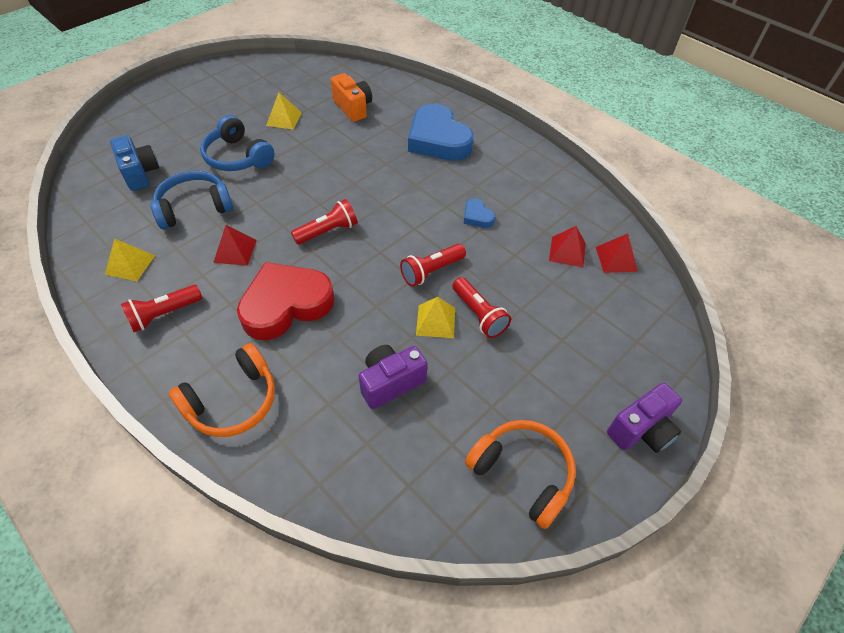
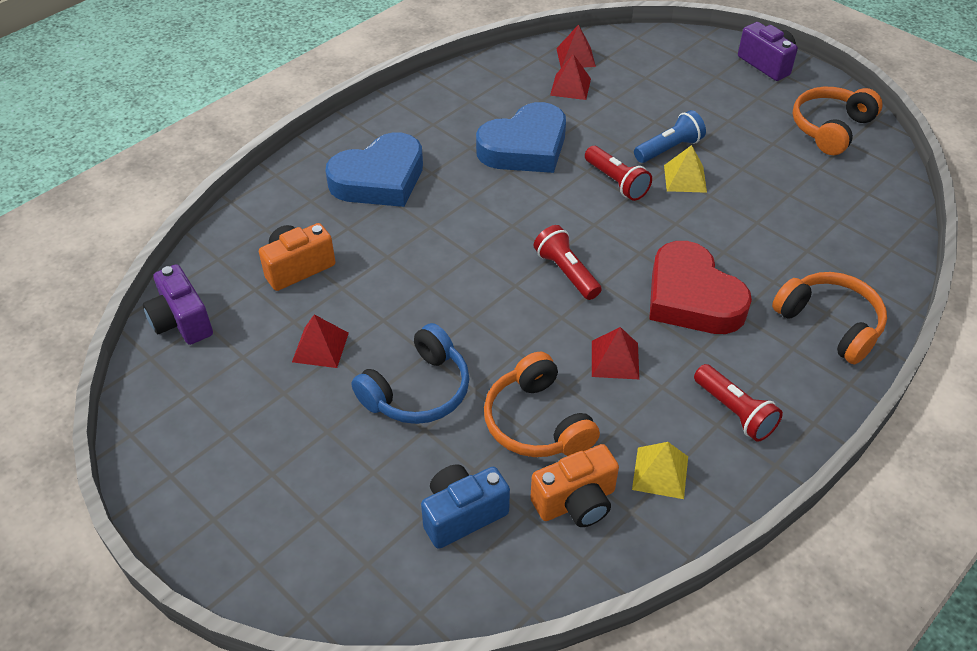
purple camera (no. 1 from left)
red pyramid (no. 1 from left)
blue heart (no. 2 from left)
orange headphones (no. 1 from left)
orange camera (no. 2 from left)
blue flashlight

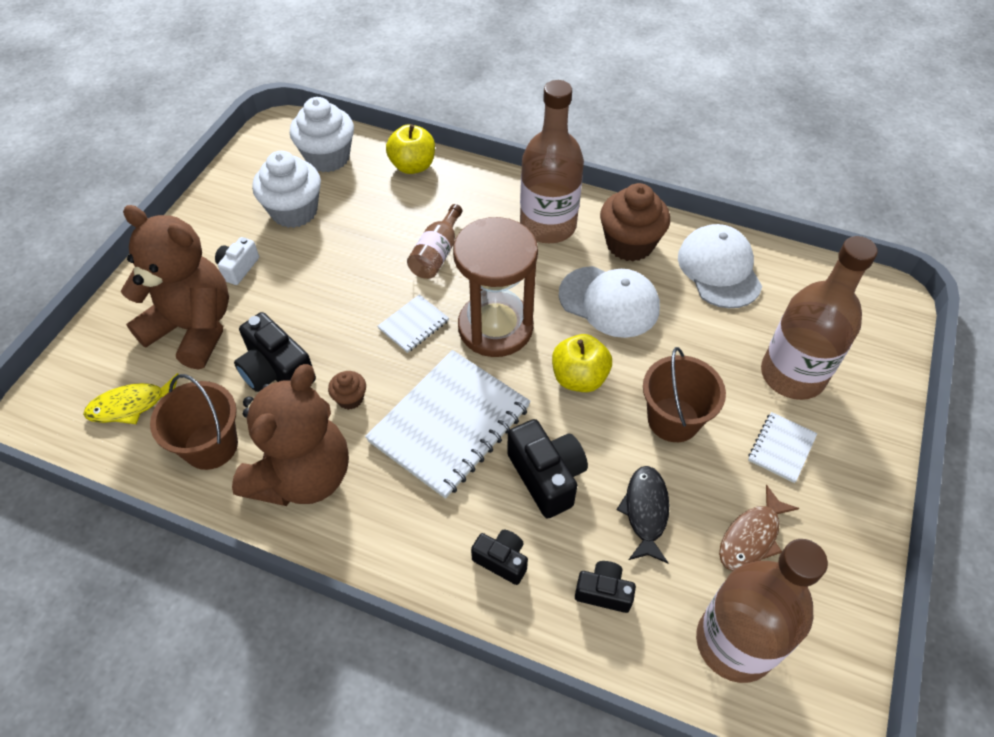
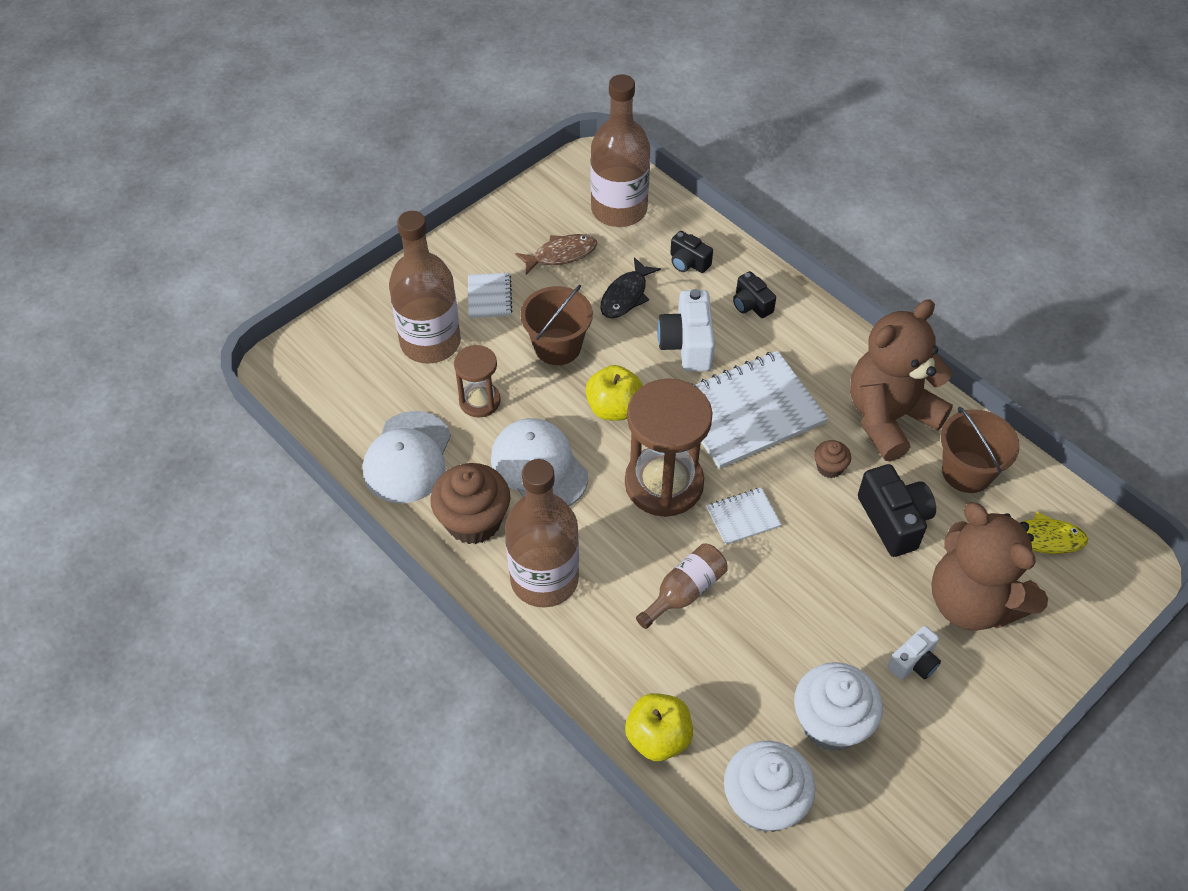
brown hourglass (no. 1 from left)
white notebook (no. 1 from left)
white camera (no. 1 from left)

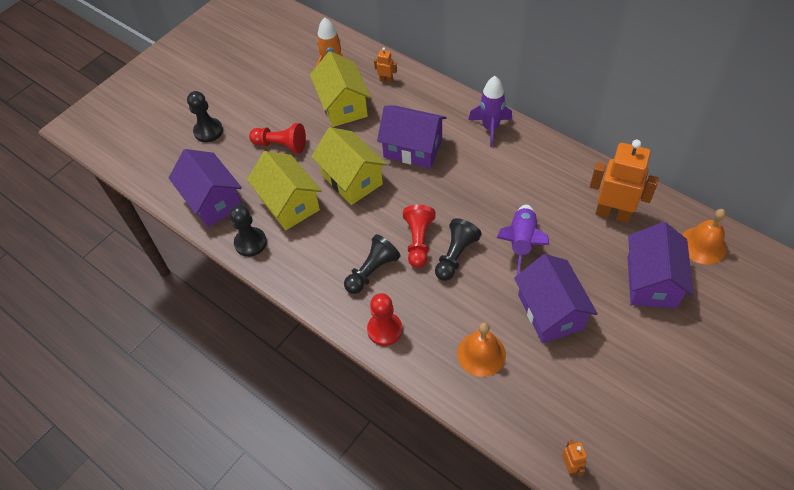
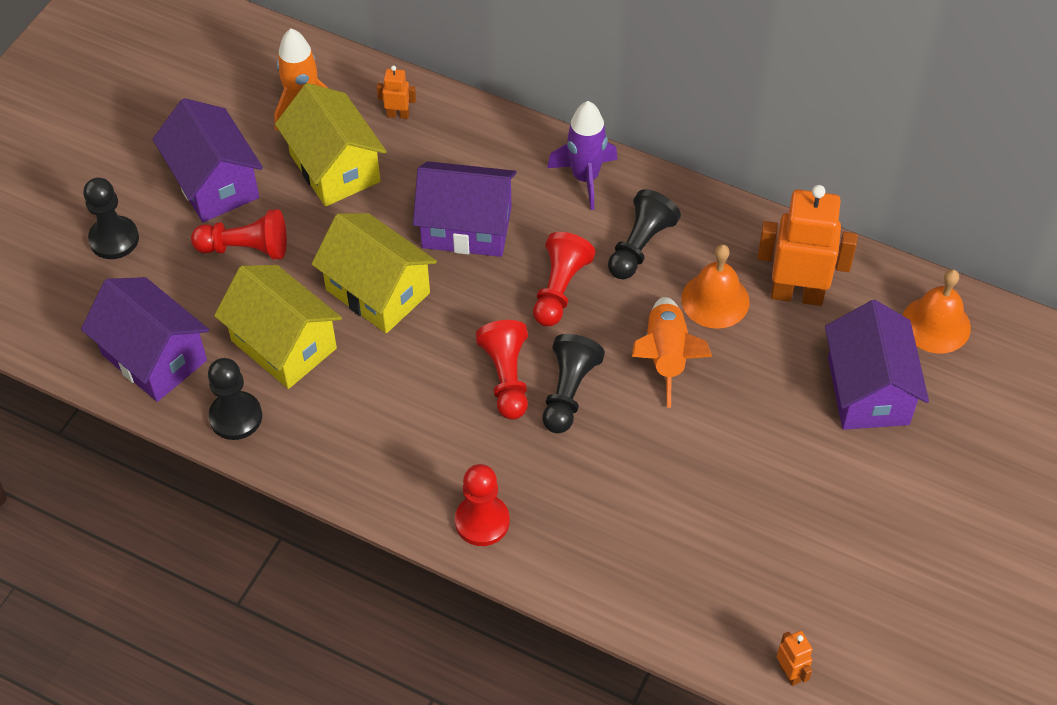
purple house (no. 2 from left)
red pawn (no. 4 from left)
black pawn (no. 4 from left)
orange rocket (no. 2 from left)
orange bell (no. 1 from left)

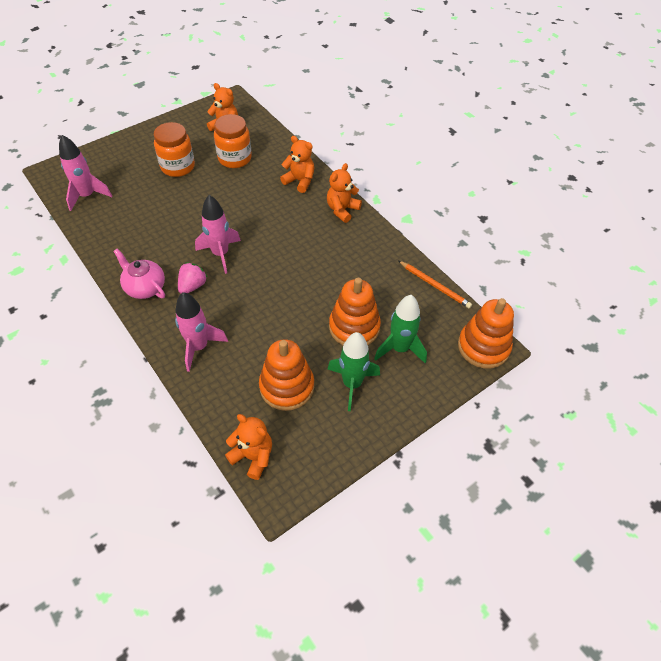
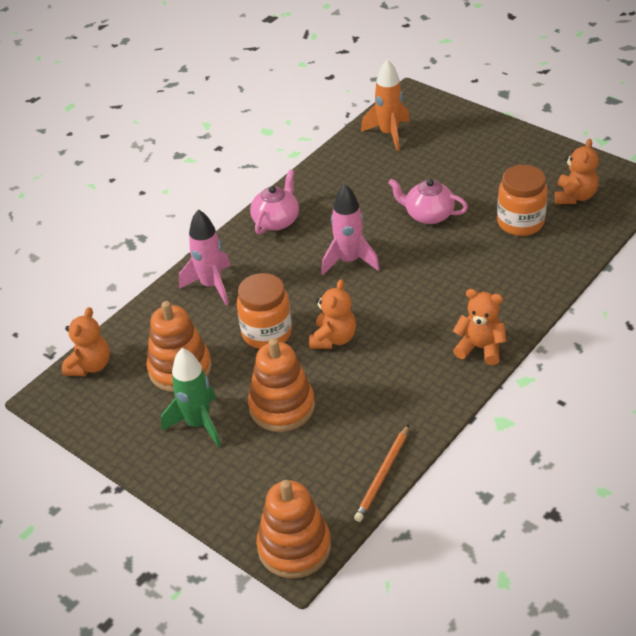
orange jar (no. 1 from left)
orange teddy bear (no. 2 from left)
orange rocket
pink teapot (no. 2 from left)
pink strawberry
green rocket (no. 2 from left in the first image)

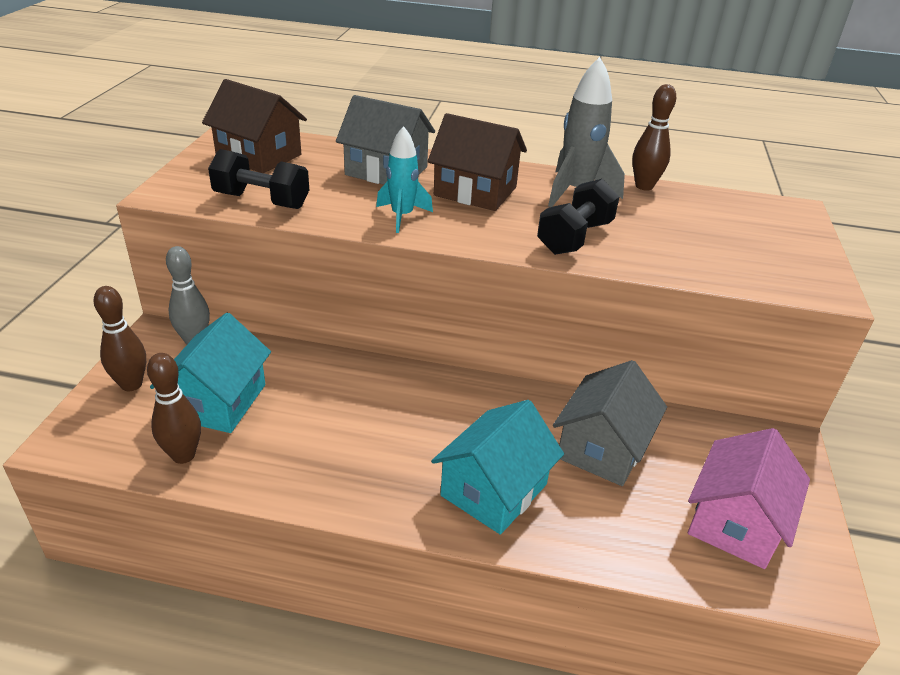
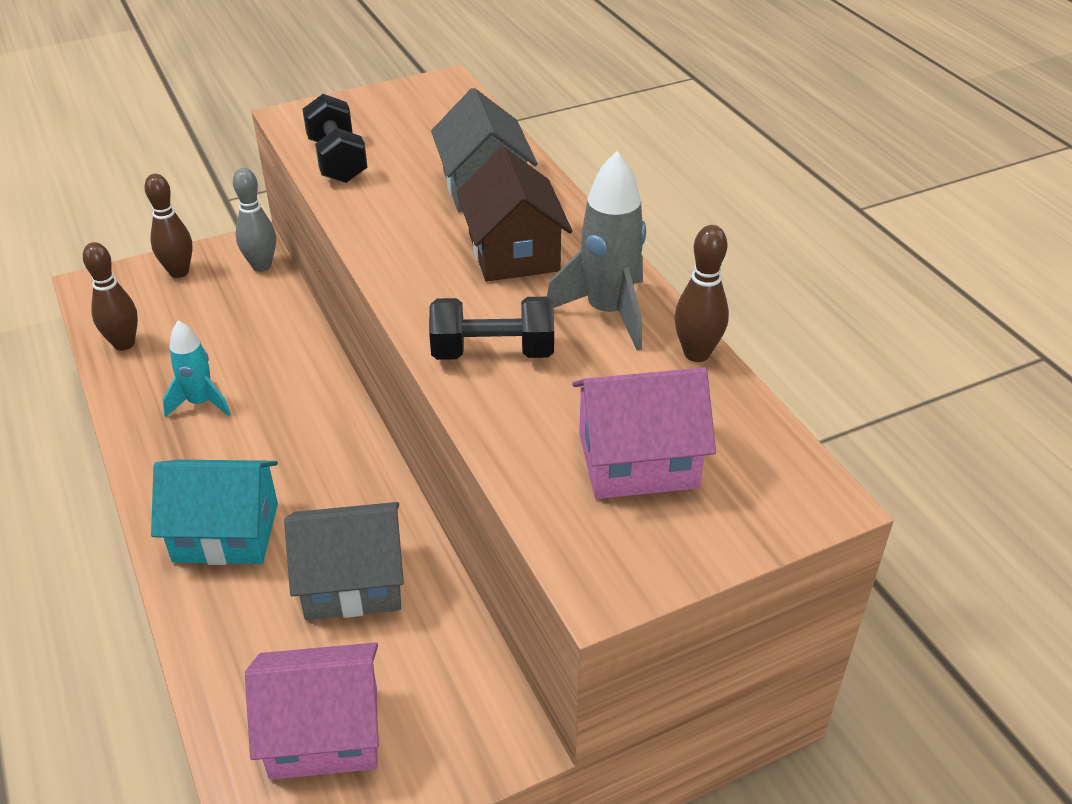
turquoise rocket
pink house (no. 2 from left)
turquoise house (no. 1 from left in the first image)
brown house (no. 1 from left in the first image)

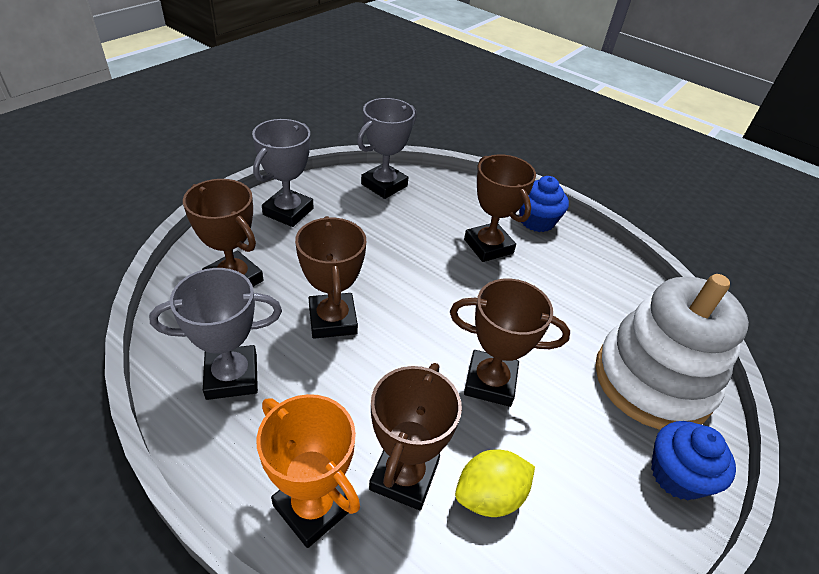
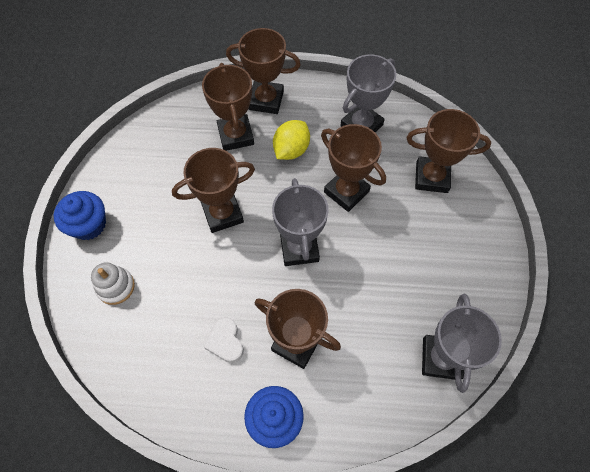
white stacking toy
white heart
brown trophy (no. 3 from left)
grey trophy (no. 1 from left)
yellow lemon

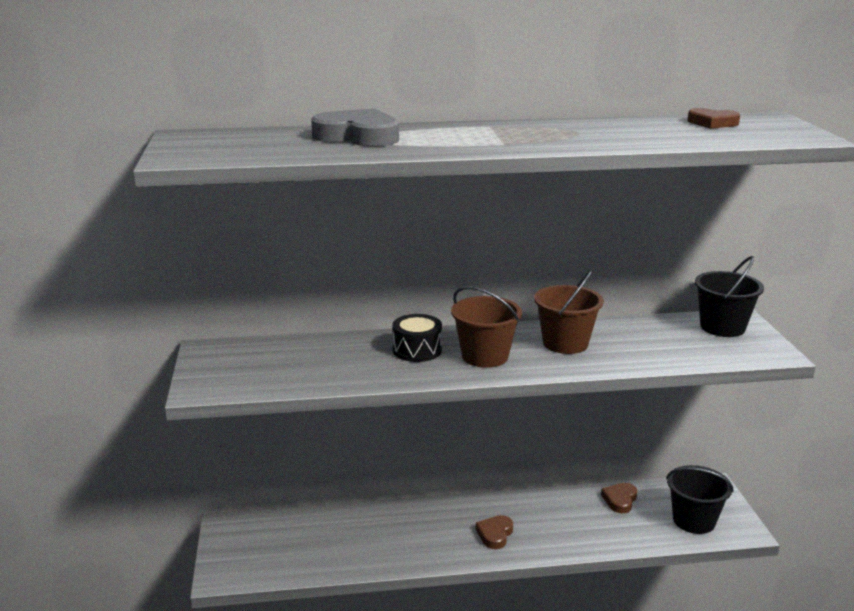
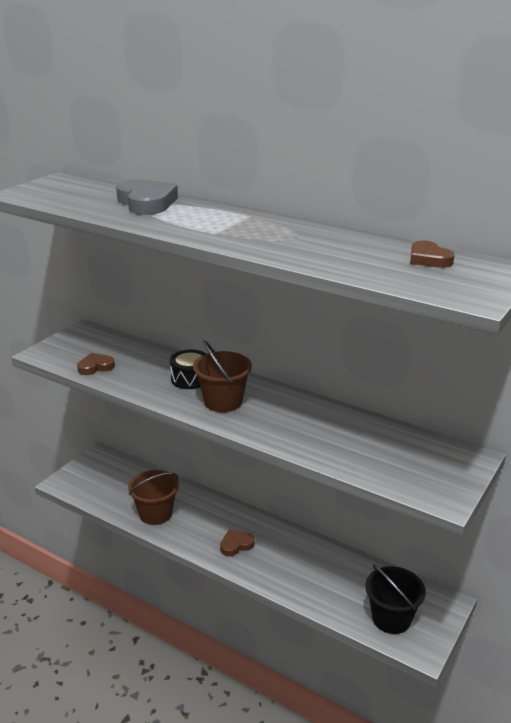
brown heart (no. 1 from left)
brown bucket (no. 1 from left)
black bucket (no. 2 from left in the first image)

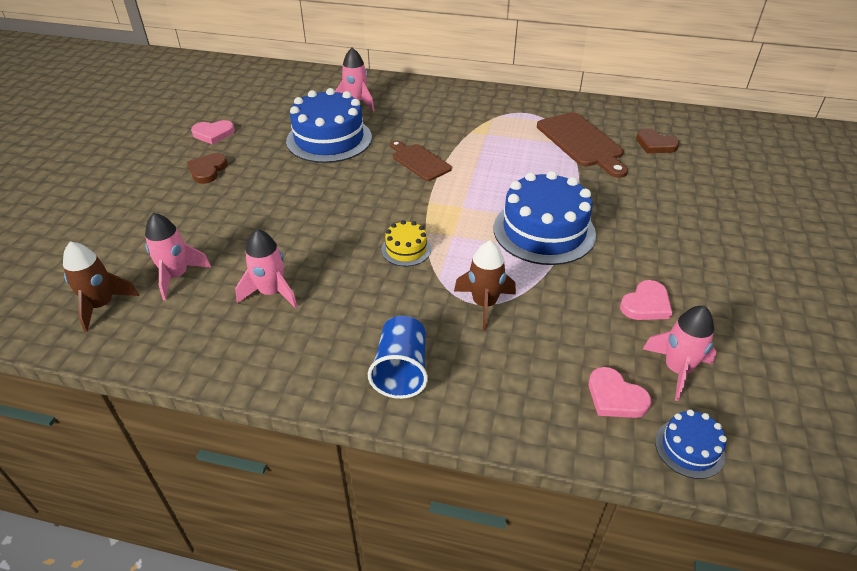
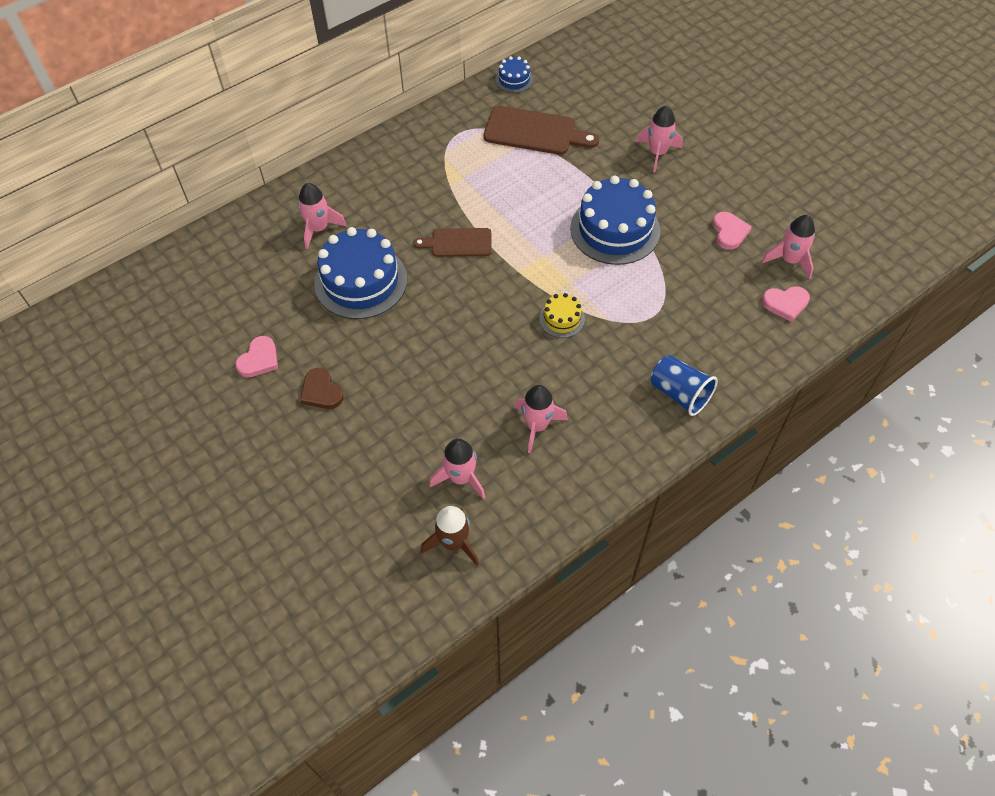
blue cake (no. 2 from left)
pink rocket (no. 4 from left)
brown rocket (no. 2 from left in the first image)
brown heart (no. 2 from left in the first image)

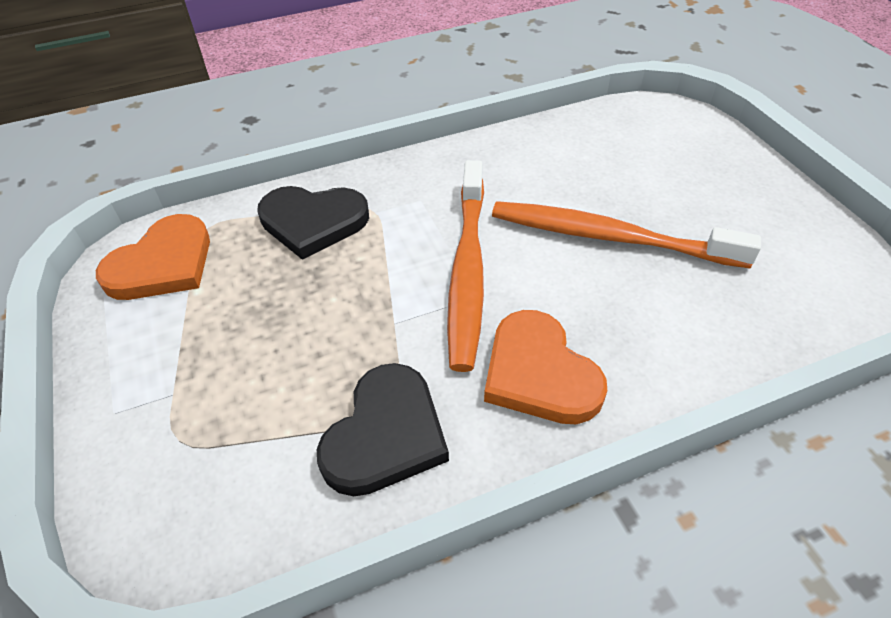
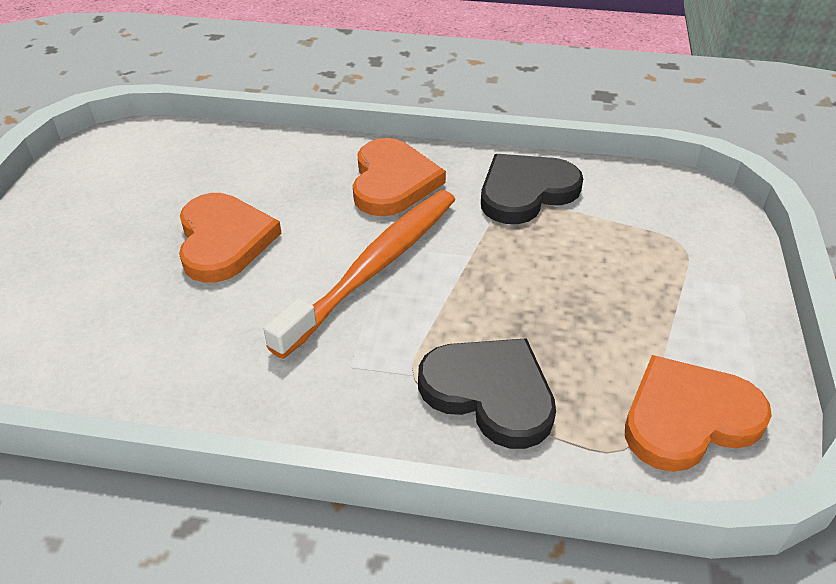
orange heart (no. 1 from left)

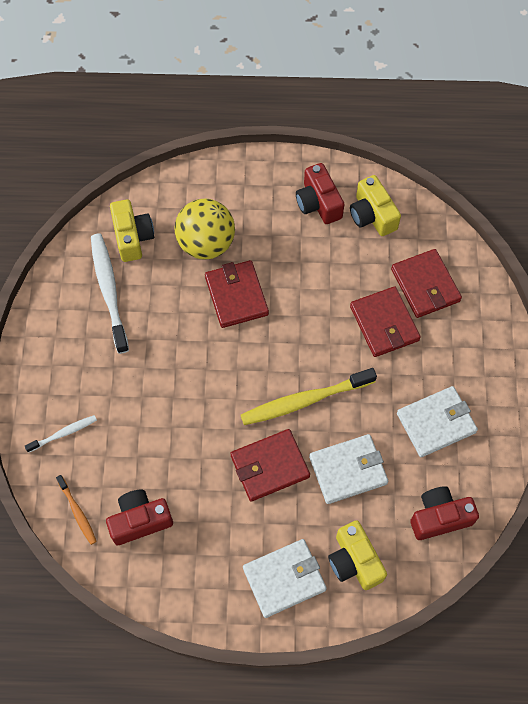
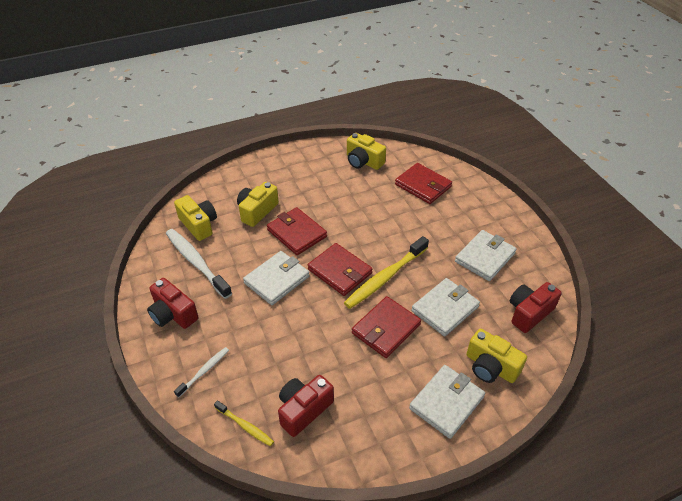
red camera (no. 1 from left)
yellow toothbrush (no. 1 from left)
yellow camera (no. 2 from left)
white wallet (no. 1 from left)
red wallet (no. 2 from left)

